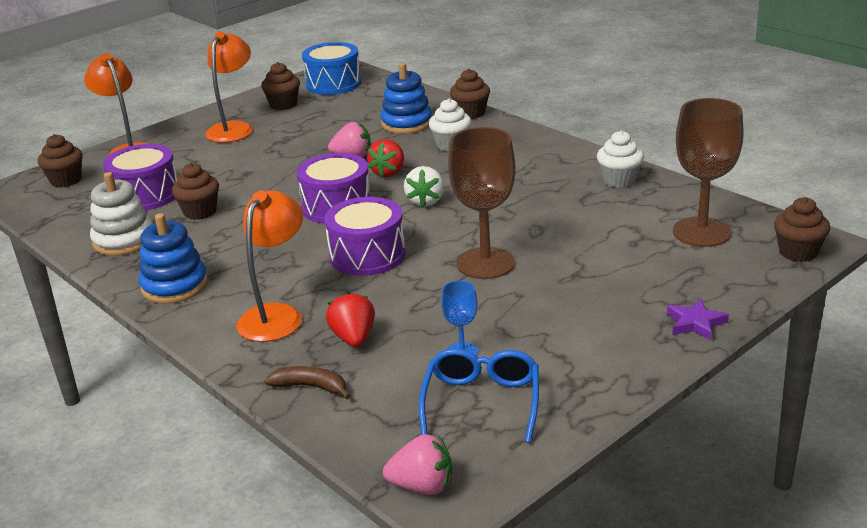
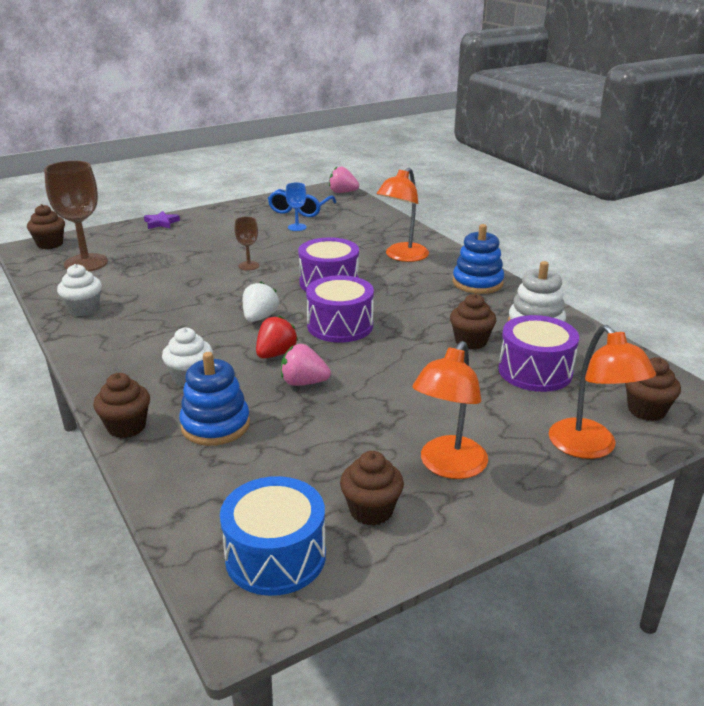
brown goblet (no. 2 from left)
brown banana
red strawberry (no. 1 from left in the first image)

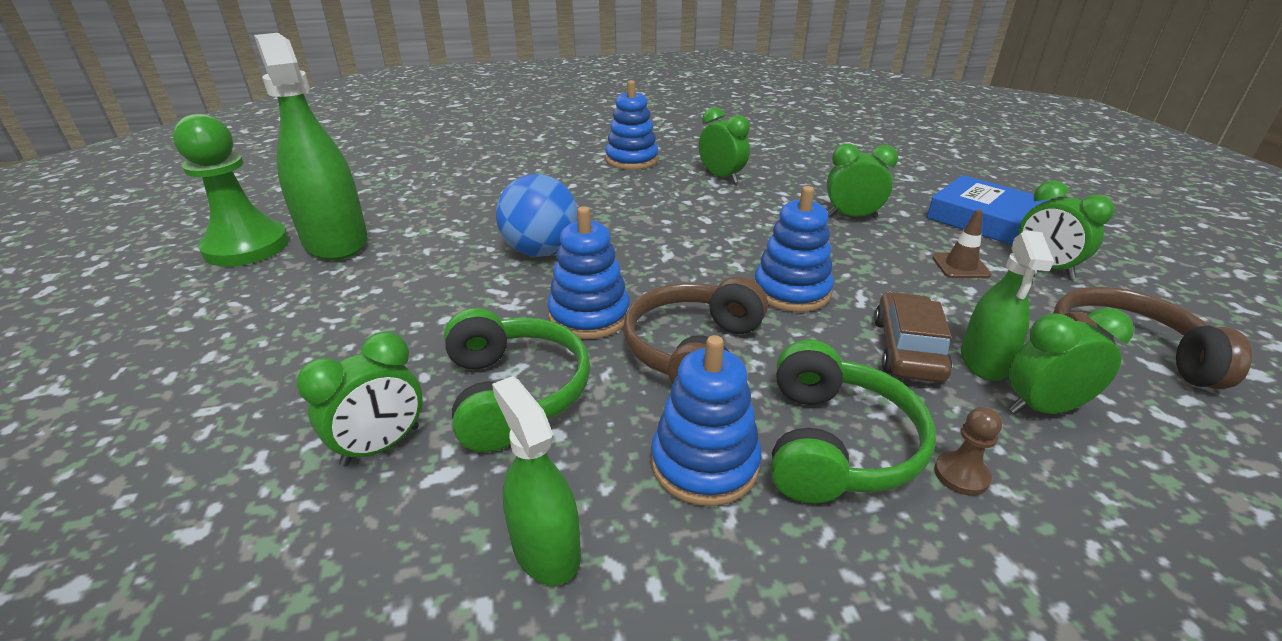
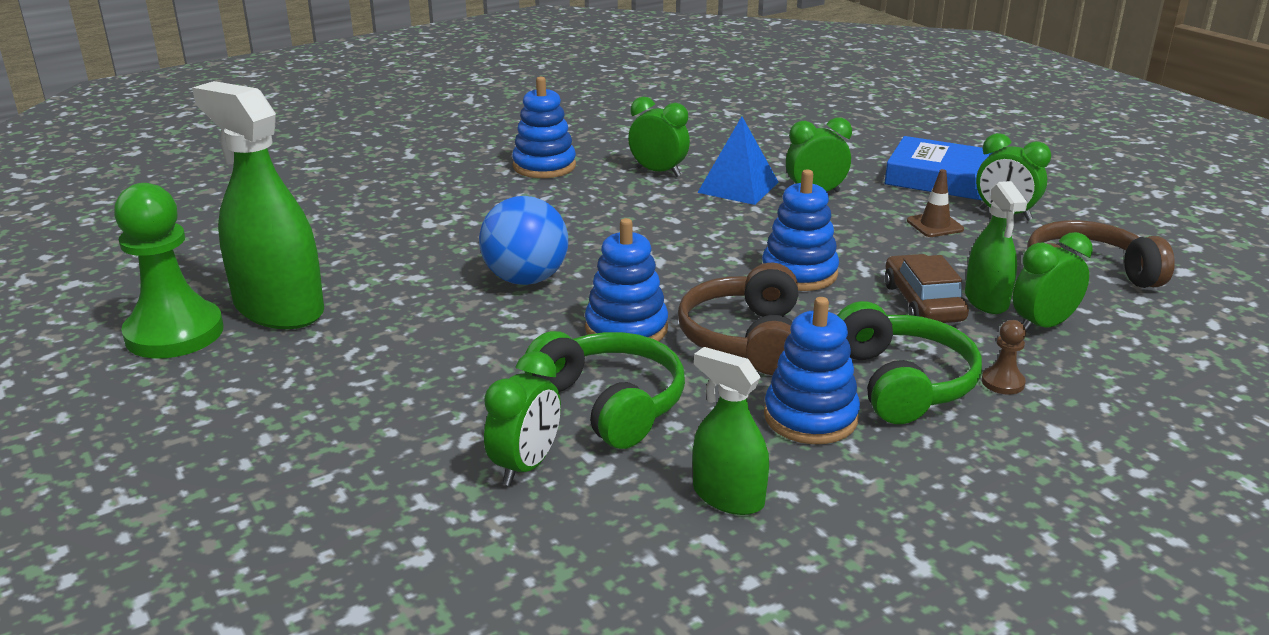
blue pyramid

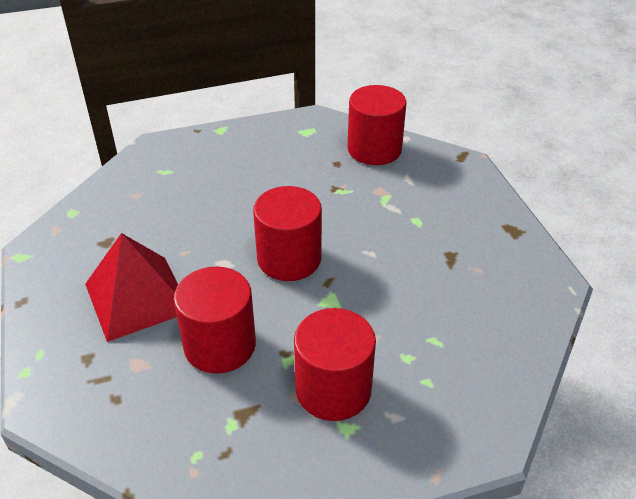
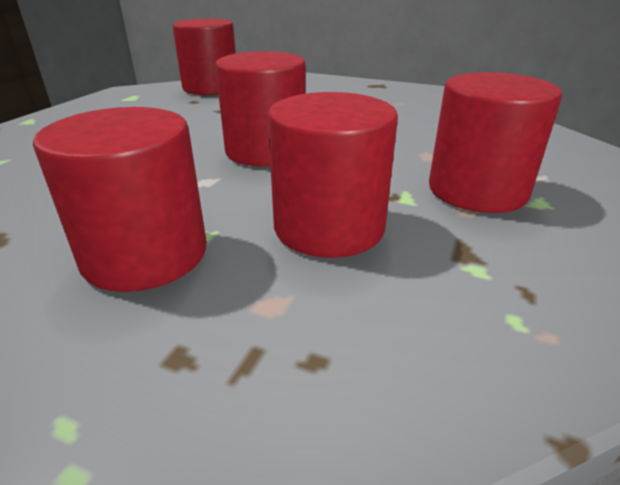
red cylinder (no. 1 from left)

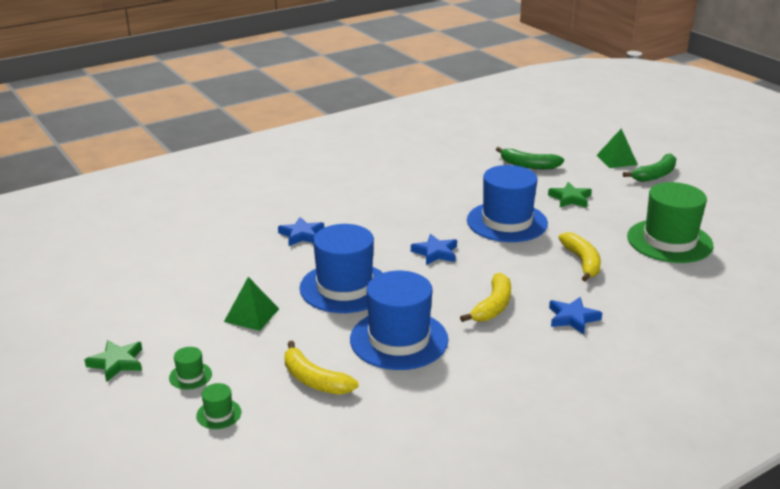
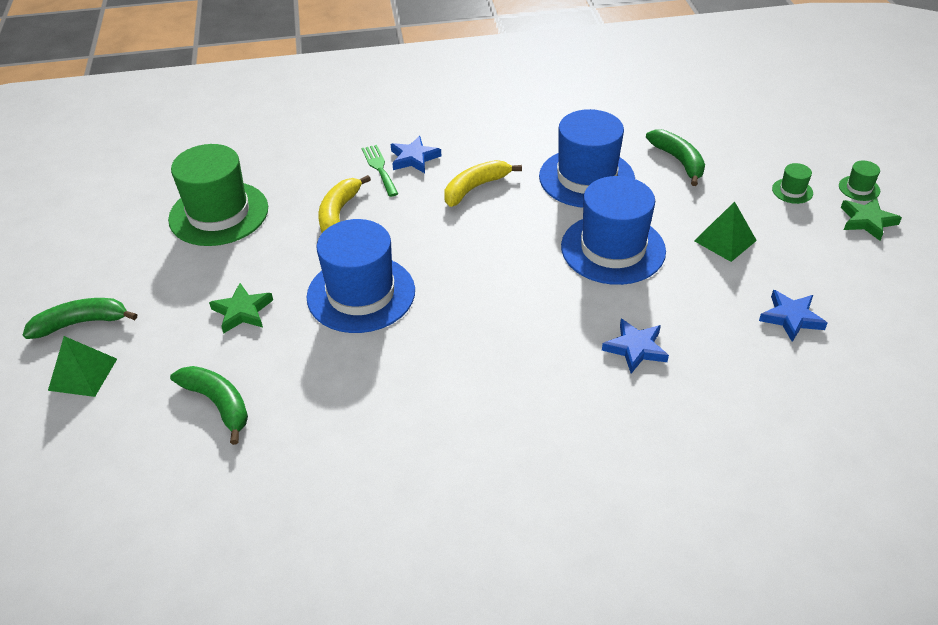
green fork
green banana (no. 3 from left)
blue star (no. 3 from left)
green hat (no. 3 from left)

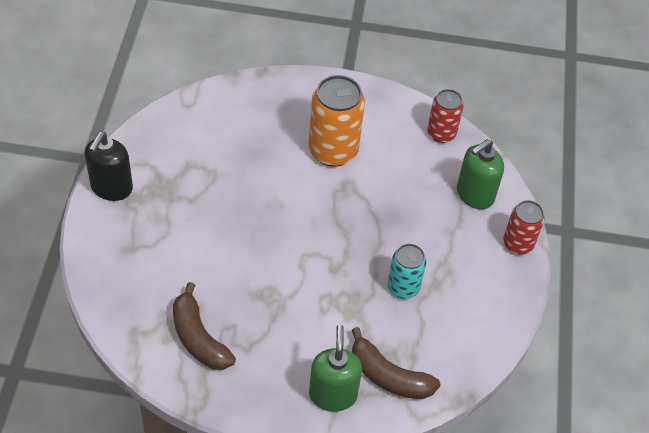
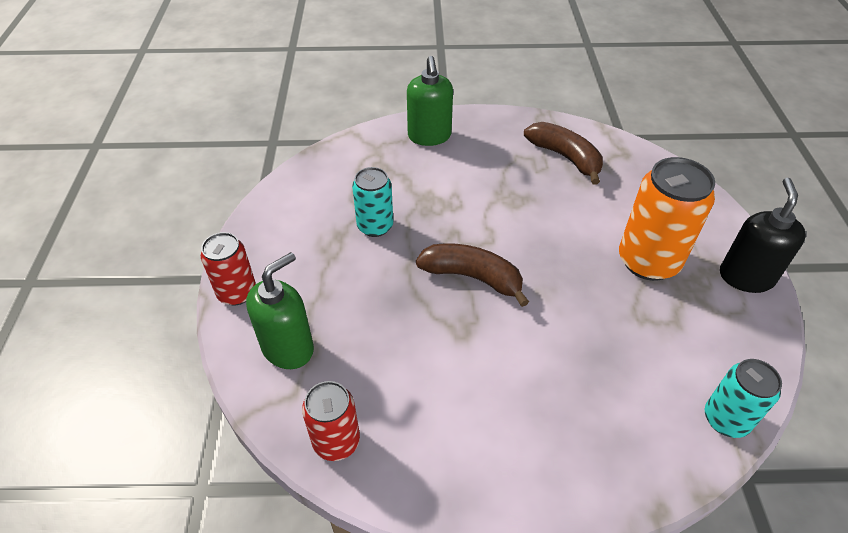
brown banana (no. 1 from left)
orange can
turquoise can (no. 2 from left)

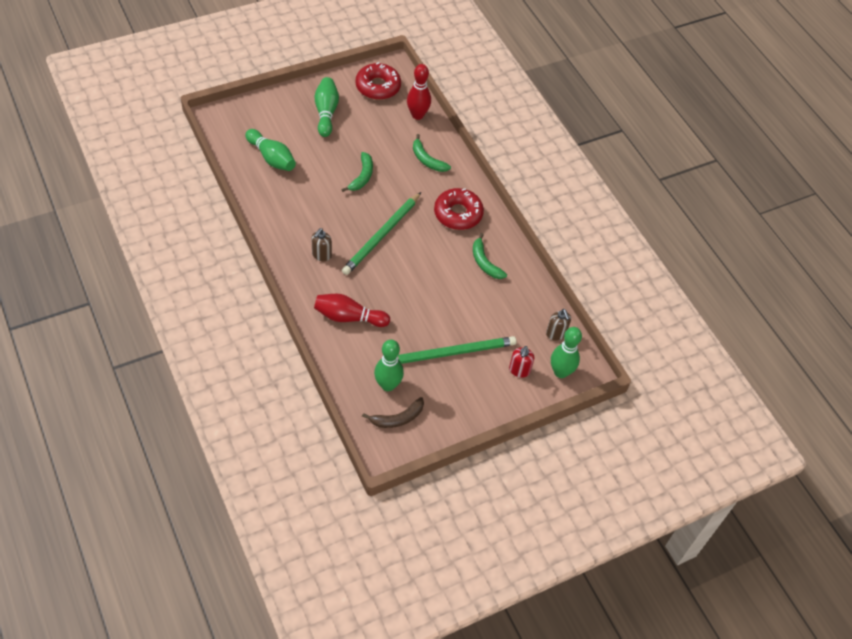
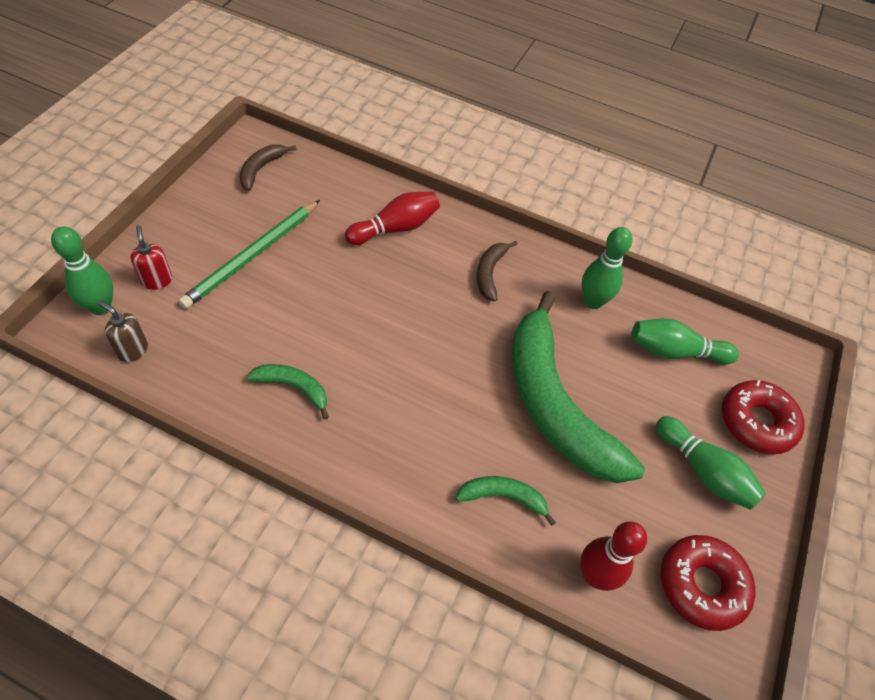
brown banana (no. 2 from left)
green banana (no. 3 from left)
green bowling pin (no. 2 from left)
red donut (no. 2 from left)
green pencil (no. 1 from left in the first image)

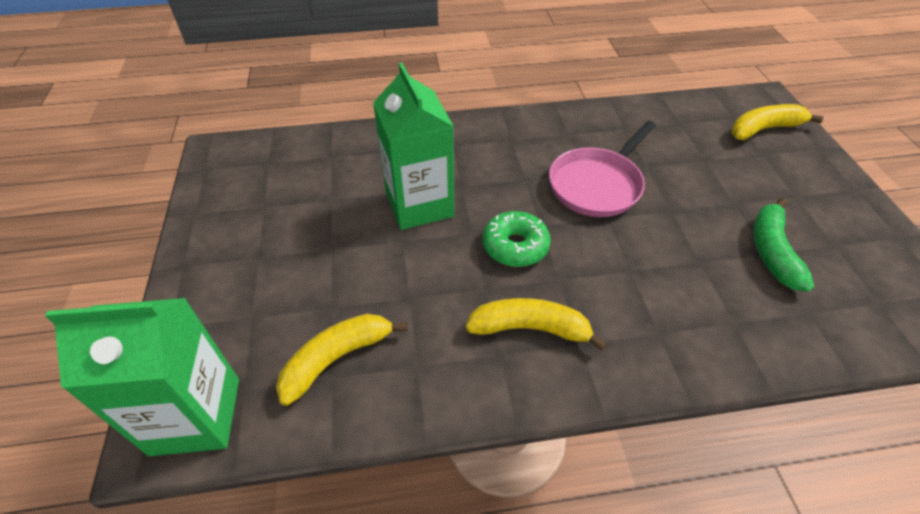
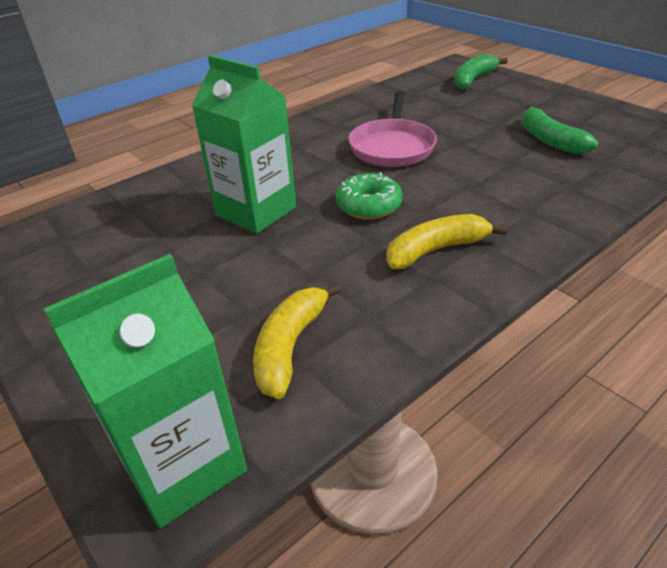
green banana (no. 1 from left)

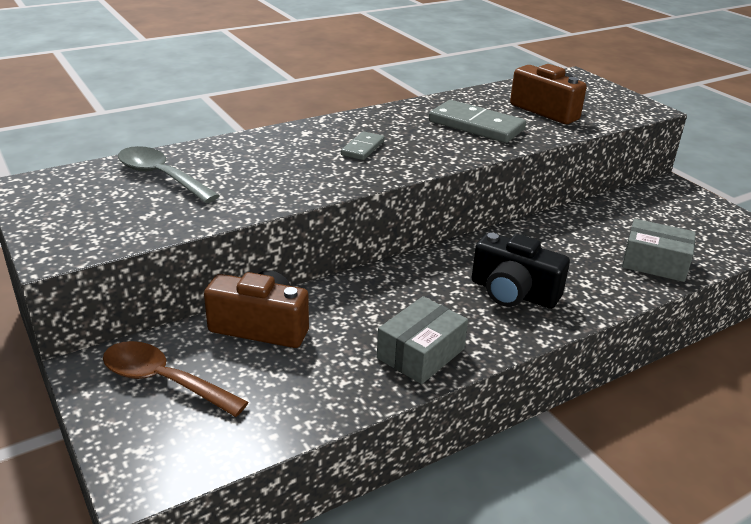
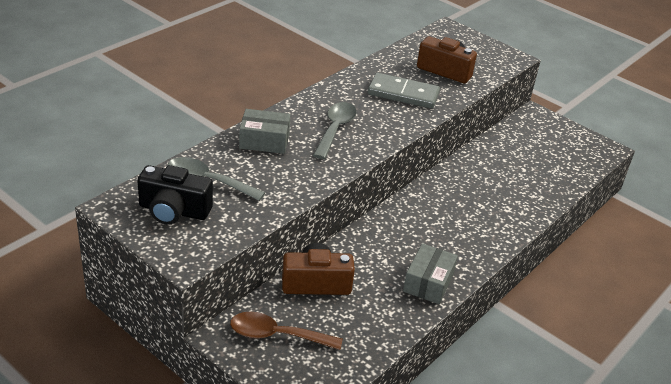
black camera
grey box (no. 1 from left)
grey spoon (no. 2 from left)

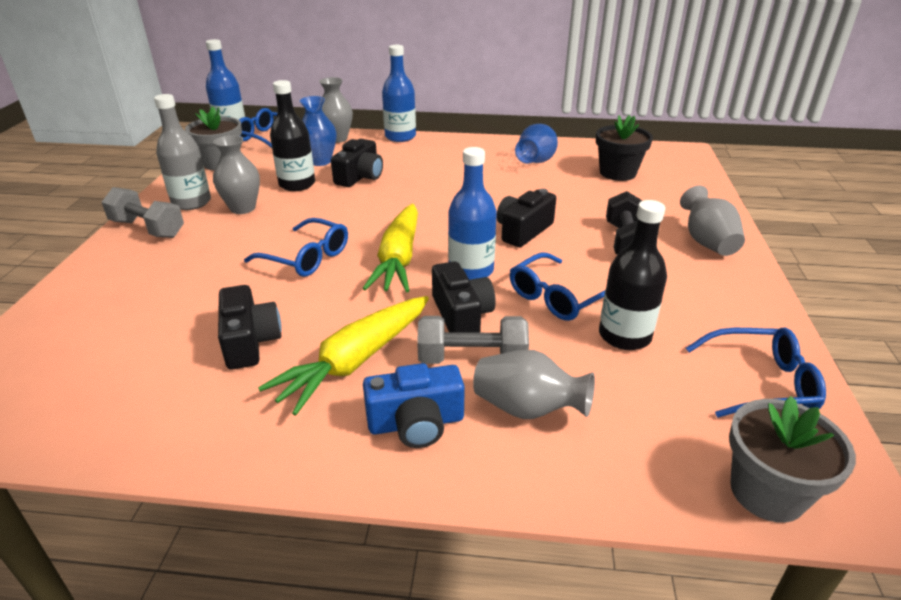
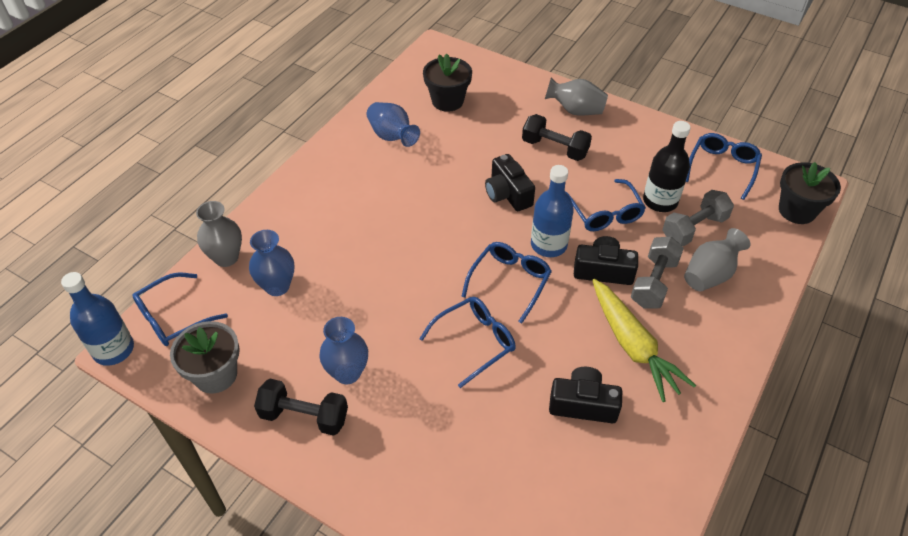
black dumbbell (no. 1 from left)
blue vase (no. 2 from left)
blue glasses (no. 3 from left)
grey dumbbell (no. 2 from left)
black flower pot (no. 2 from left)
black bottle (no. 1 from left in the first image)
black camera (no. 2 from left in the first image)
blue camera
blue bottle (no. 2 from left in the first image)

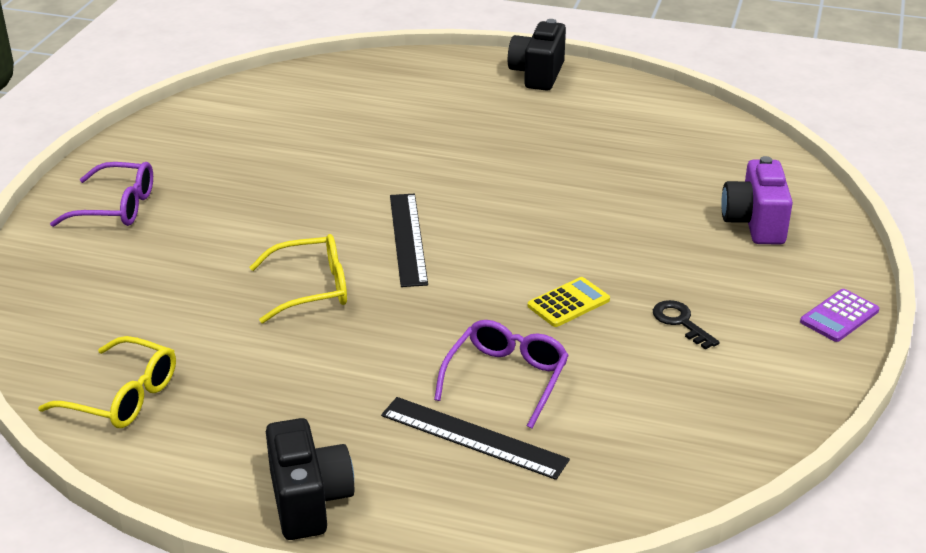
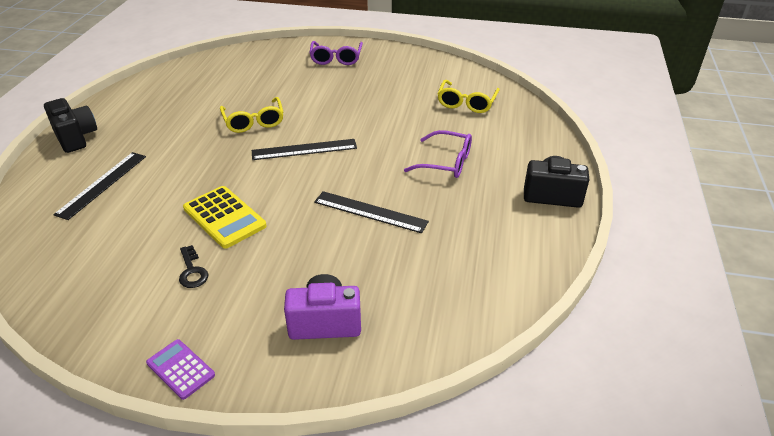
black camera (no. 1 from left)
black key
yellow calculator
black ruler (no. 3 from left)
purple glasses (no. 2 from left)
yellow glasses (no. 2 from left)

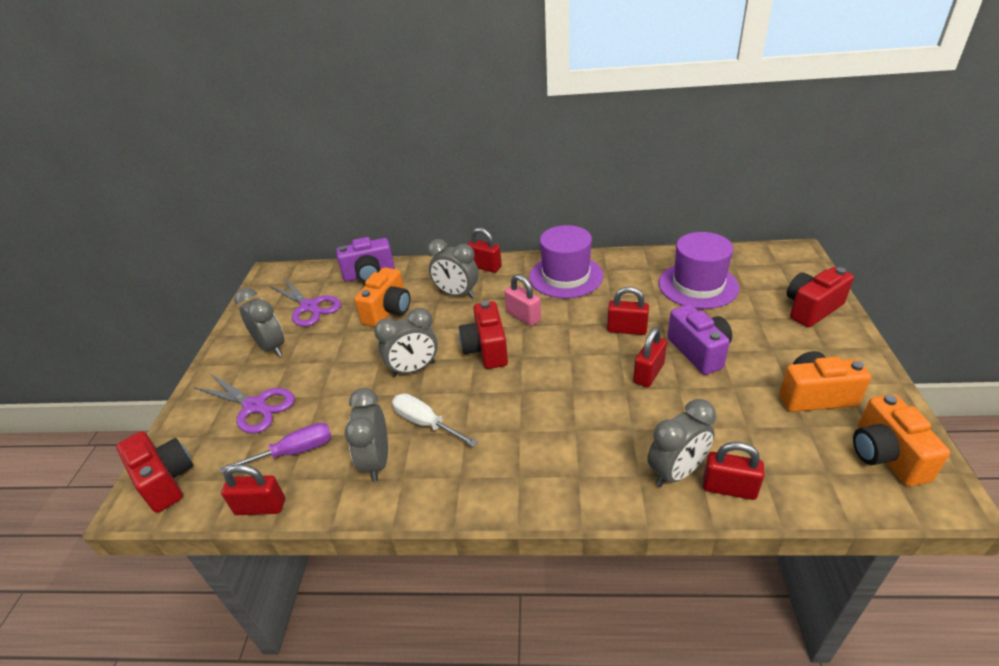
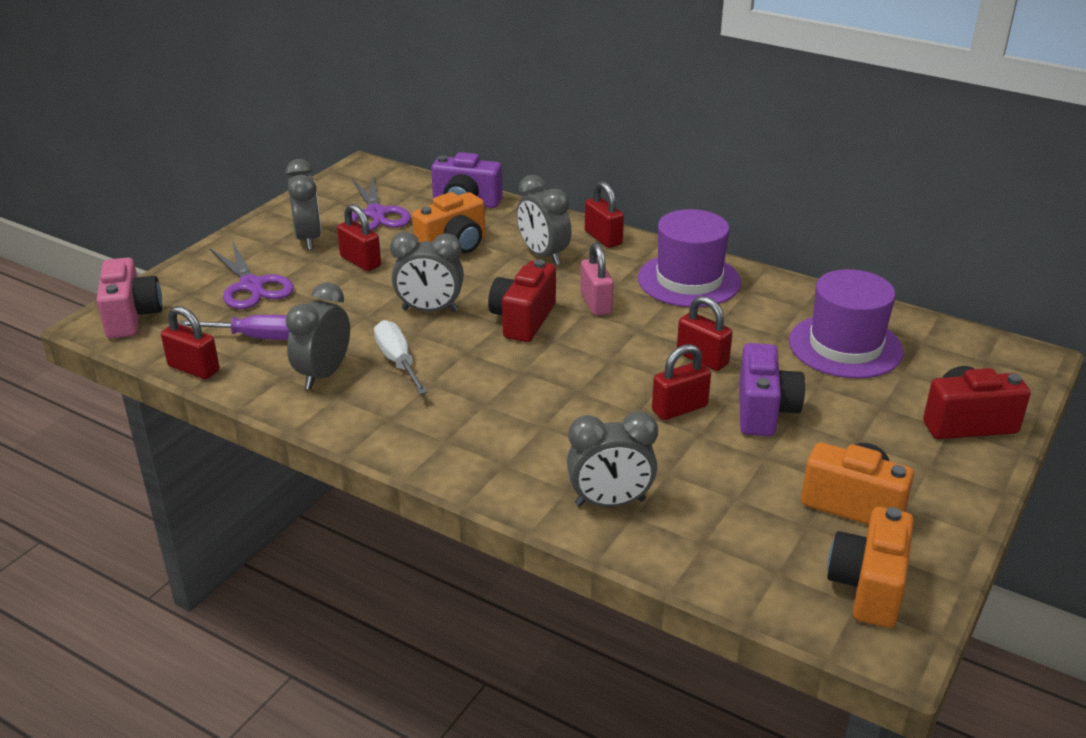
pink camera
red padlock (no. 2 from left)

